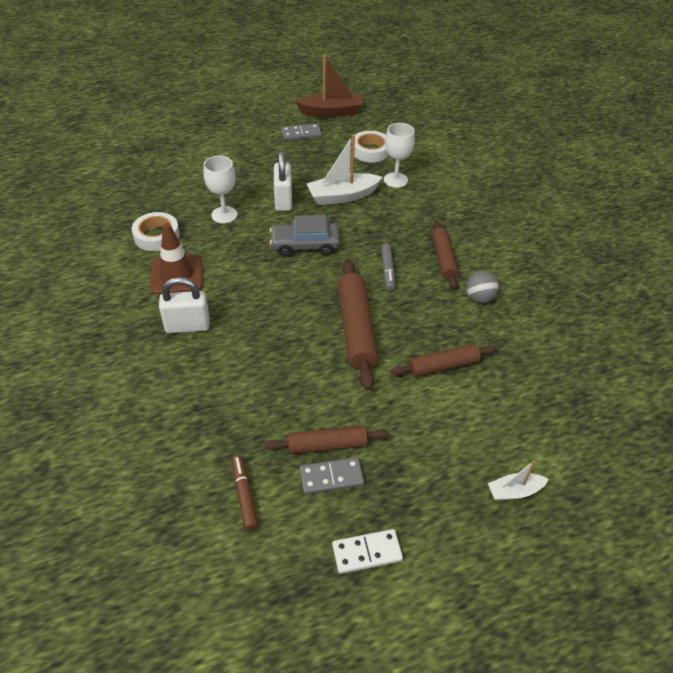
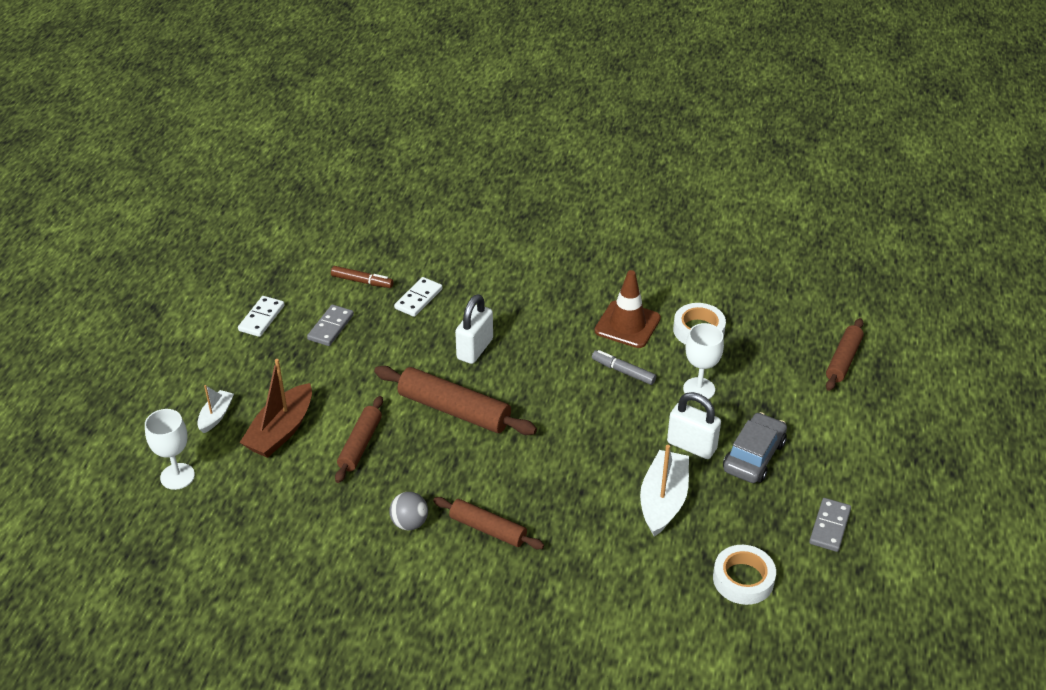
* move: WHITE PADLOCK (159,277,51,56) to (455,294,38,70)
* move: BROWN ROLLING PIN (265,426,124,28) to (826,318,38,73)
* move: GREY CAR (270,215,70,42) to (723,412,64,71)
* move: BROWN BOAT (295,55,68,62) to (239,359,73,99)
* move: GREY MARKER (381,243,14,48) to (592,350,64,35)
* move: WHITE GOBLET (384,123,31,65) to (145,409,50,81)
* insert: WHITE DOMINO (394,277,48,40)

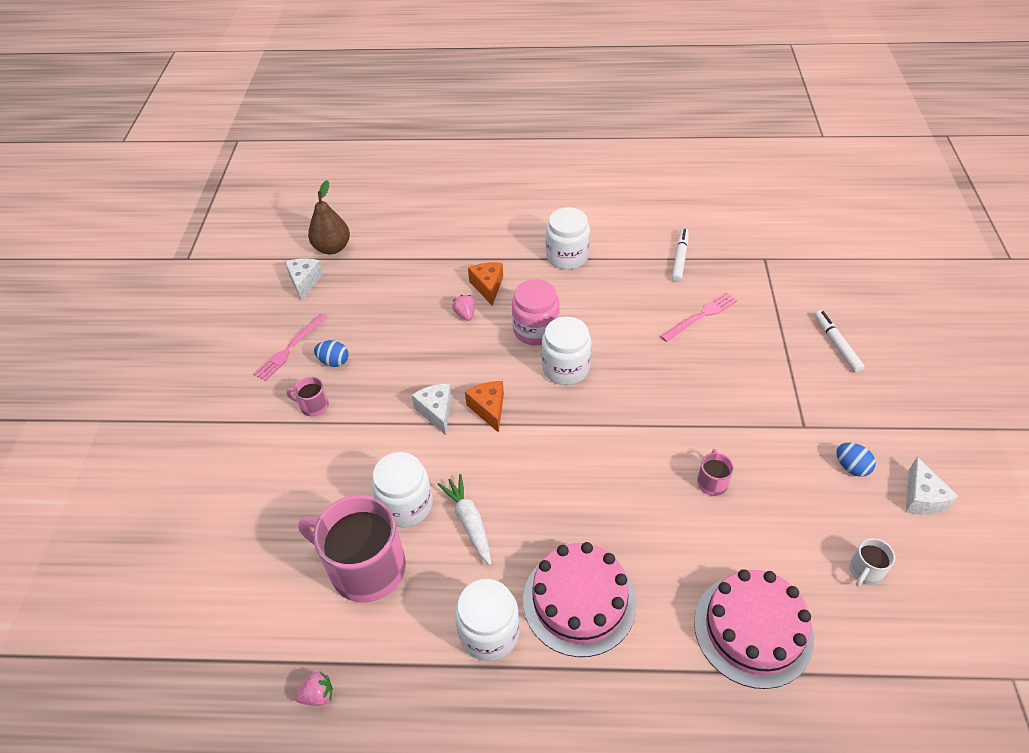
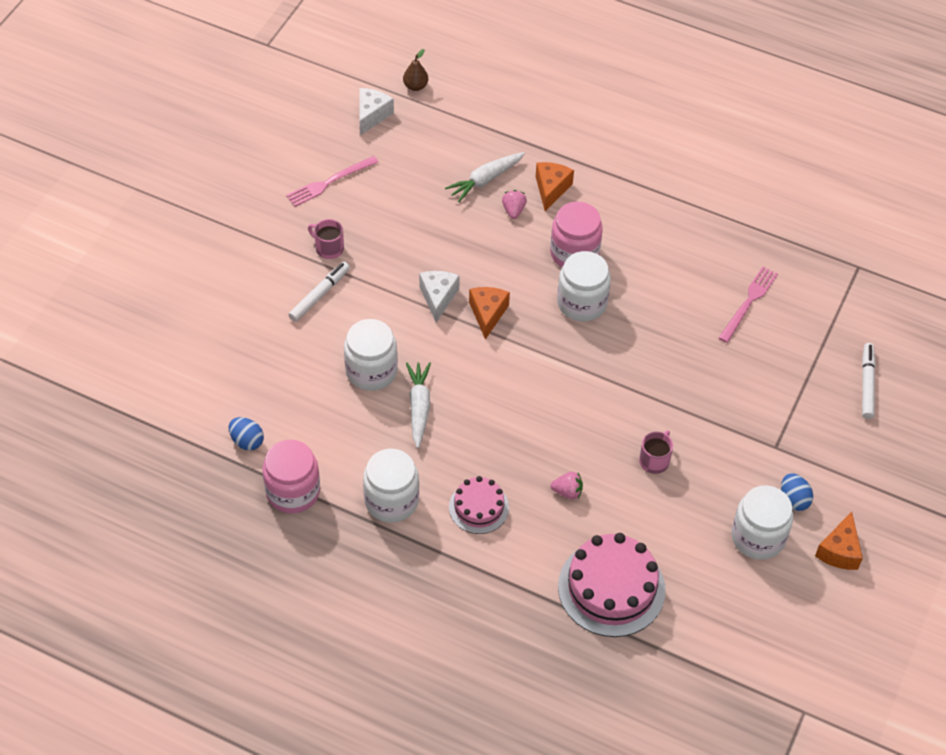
* move: PINK STRAWBERRY (294,672,39,34) to (550,472,33,27)
* delete: PINK MUG (298,495,108,108)
* resize: BROWN PEAR (308,180,42,74) = (403,49,25,42) x0.57
* move: BLUE EGG (314,340,34,27) to (229,417,35,34)
* resize: PINK CAKE (523,542,114,115) = (449,476,60,58) x0.58
* move: WHITE JAR (546,208,44,62) to (732,485,61,75)
* rotate: PINK FORK (660,292,77,50) = (719,267,59,76) 45 degrees counterclockwise
* move: WHITE MARKER (672,228,17,54) to (288,262,62,60)
* delete: WHITE MUG (849,538,46,48)
* recolor: WHITE CHEESE (906,457,52,58) to ORANGE CHEESE (815,512,48,58)
* insert: PINK JAR (262,440,58,74)
* insert: WHITE CARROT (445,152,80,50)

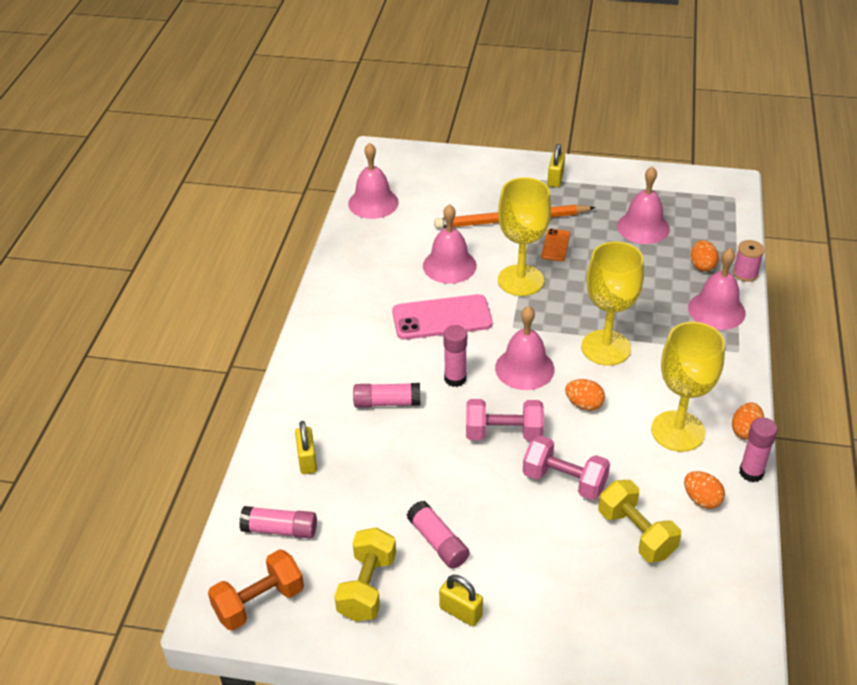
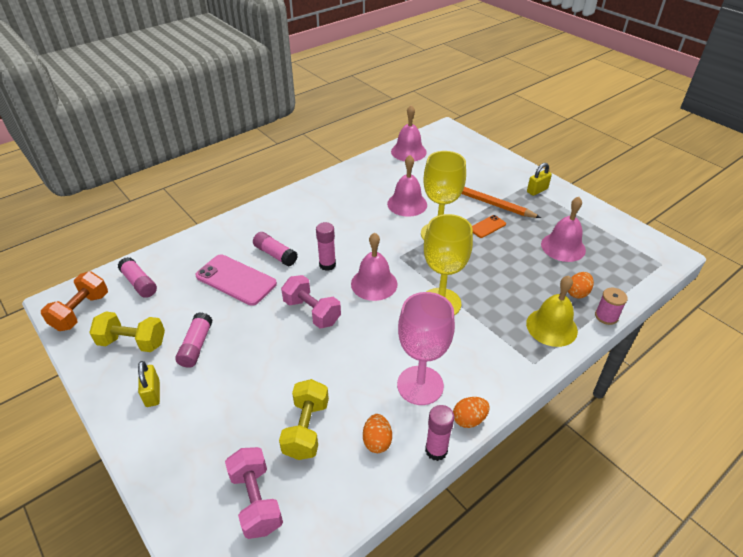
* rotate: ORANGE DUMBBELL (208,549,96,82) = (41,271,67,60) 75 degrees counterclockwise
* delete: YELLOW PADLOCK (295,421,22,53)
* rotate: YELLOW DUMBBELL (335,527,61,94) = (89,311,76,41) 45 degrees clockwise
* move: PINK PHONE (392,294,101,46) to (195,254,82,52)
* move: PINK DUMBBELL (523,435,87,65) to (225,447,58,92)
* delete: ORANGE EGG (565,379,40,32)
* recolor: YELLOW GOBLET (651,322,74,130) to PINK GOBLET (397,292,58,113)
* recolor: PINK BELL (688,248,58,82) to YELLOW BELL (526,276,52,71)

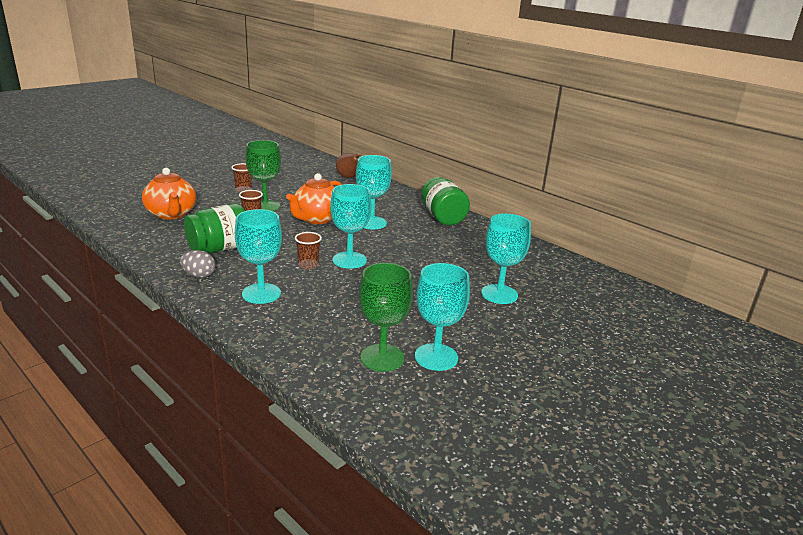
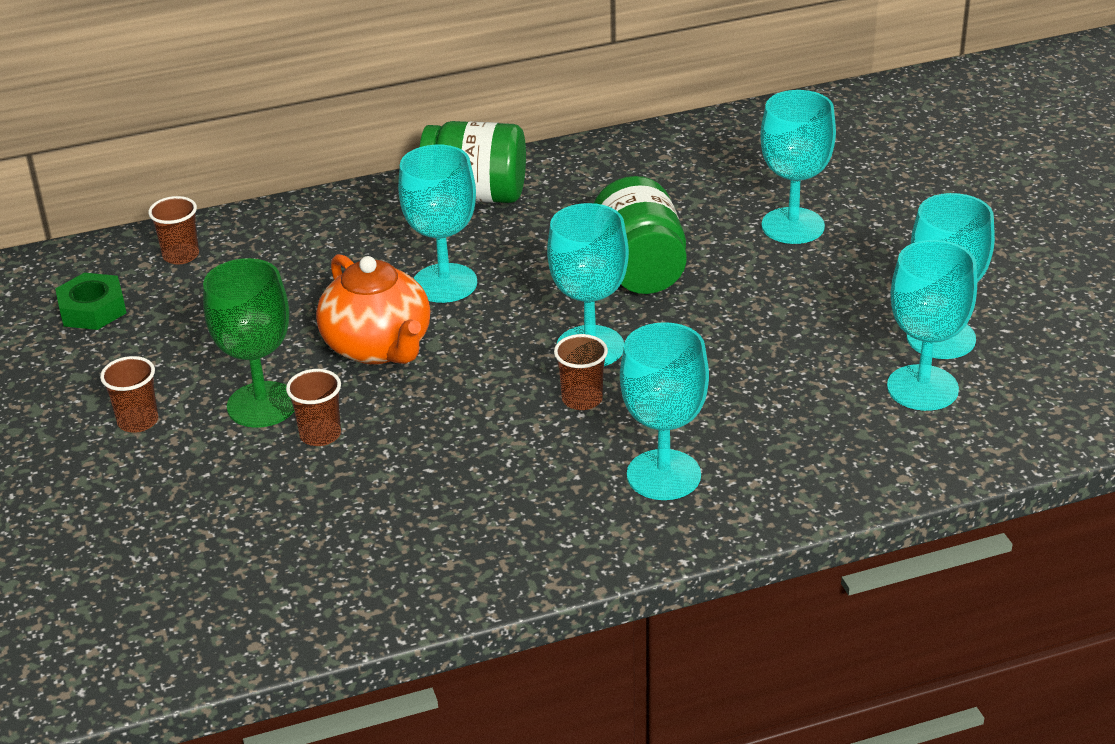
* delete: ORANGE TEAPOT (142,168,54,51)
* delete: GREY EGG (180,250,36,28)
* move: GREEN JAR (184,203,61,50) to (594,176,93,118)
* replace: BROWN PEAR (336,153,25,25) to BROWN CUP (148,196,51,68)
* recolor: GREEN GOBLET (359,263,54,109) to TURQUOISE GOBLET (887,240,90,171)
* insert: GREEN NUT (55,273,71,57)

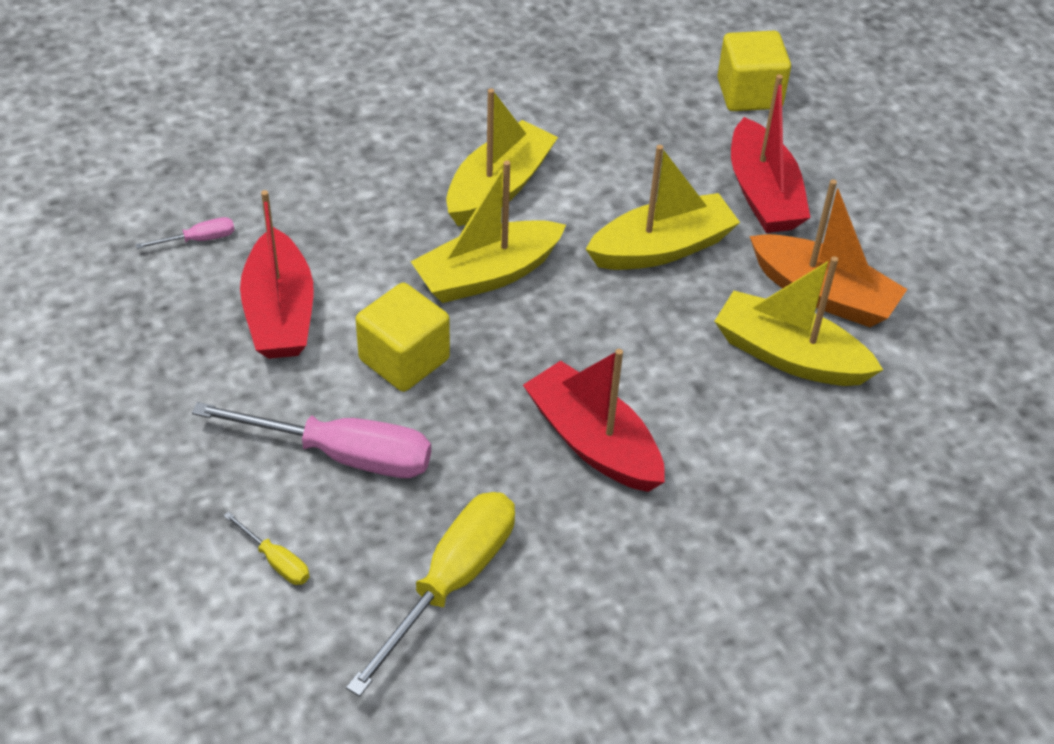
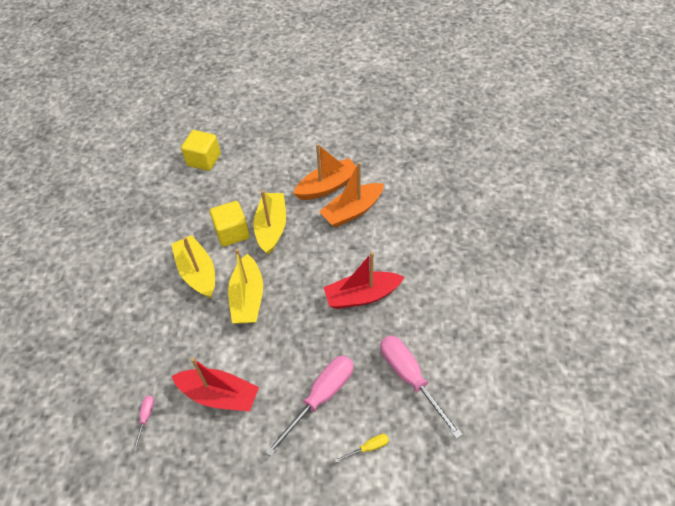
* recolor: YELLOW SCREWDRIVER (346,492,169,205) to PINK SCREWDRIVER (381,336,82,103)
* move: YELLOW CUBE (356,283,94,109) to (210,201,40,46)
* recolor: YELLOW BOAT (714,256,169,130) to ORANGE BOAT (319,162,65,66)
* delete: RED BOAT (731,74,80,159)

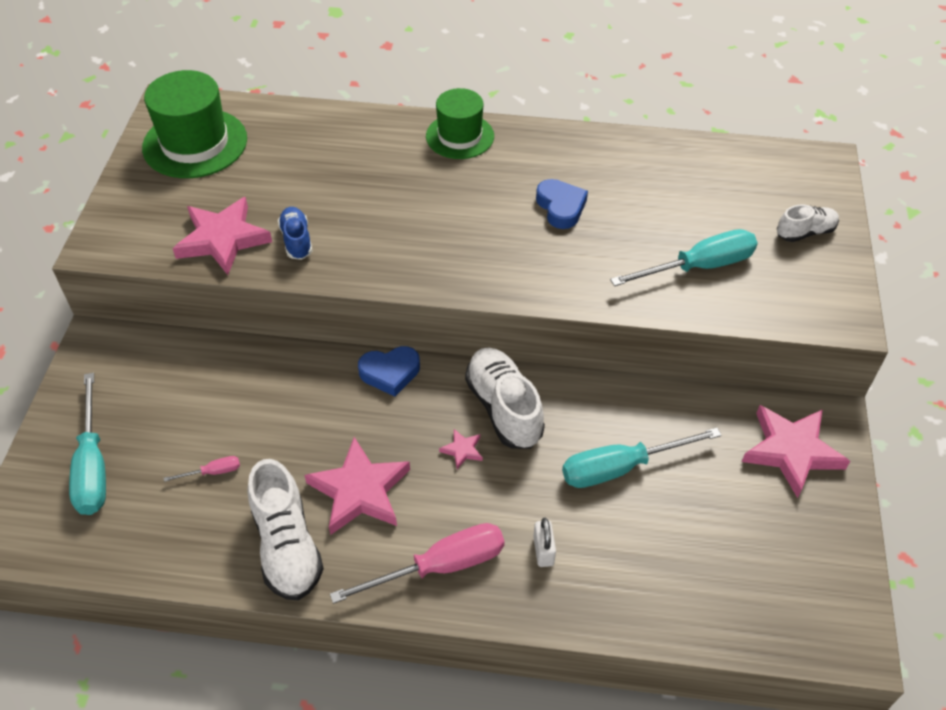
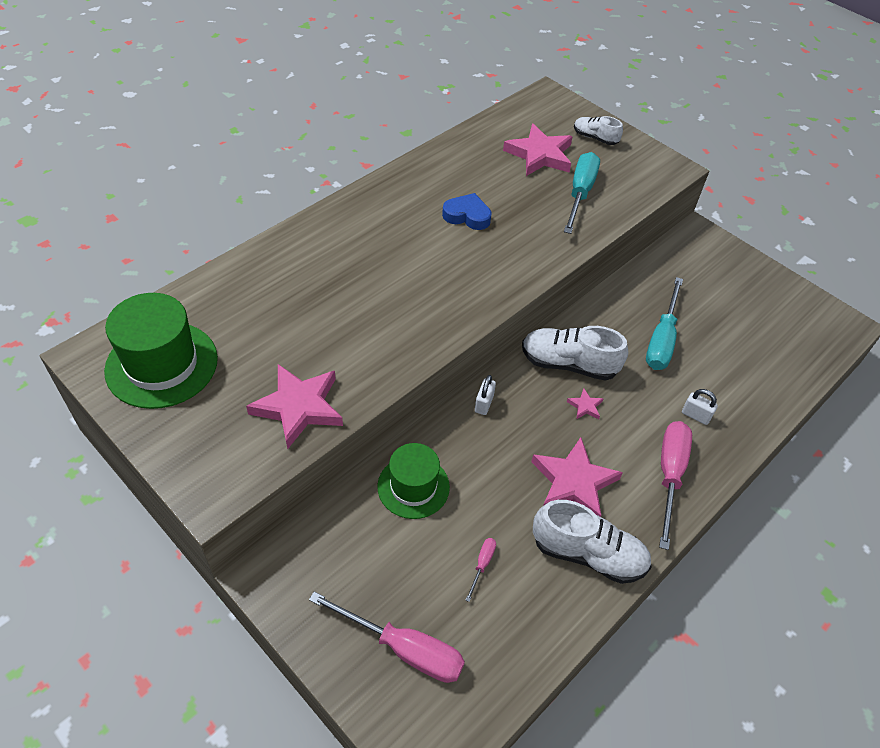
* recolor: TURQUOISE SCREWDRIVER (69,373,37,142) to PINK SCREWDRIVER (309,592,156,91)
* delete: BLUE SHOE (278,207,34,53)
* replace: BLUE HEART (358,346,62,51) to WHITE PADLOCK (475,375,21,40)
* move: GREEN HAT (426,88,68,71) to (377,443,73,76)
* move: PINK STAR (742,405,108,93) to (503,124,70,52)
* rotate: WHITE SHOE (777,204,62,38) = (574,116,49,29) 75 degrees counterclockwise

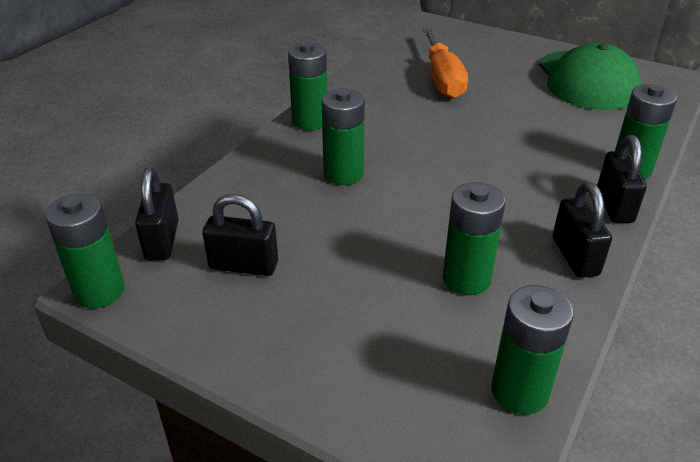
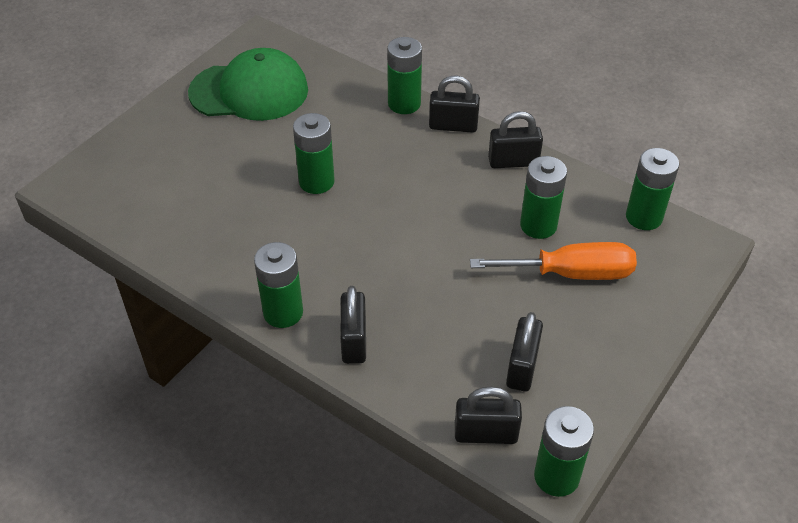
* move: GREEN BATTERY (322,89,43,96) to (293,113,42,81)
* move: ORANGE SCREWDRIVER (423,28,45,71) to (470,242,167,38)
* insert: BLACK PADLOCK (340,286,26,78)

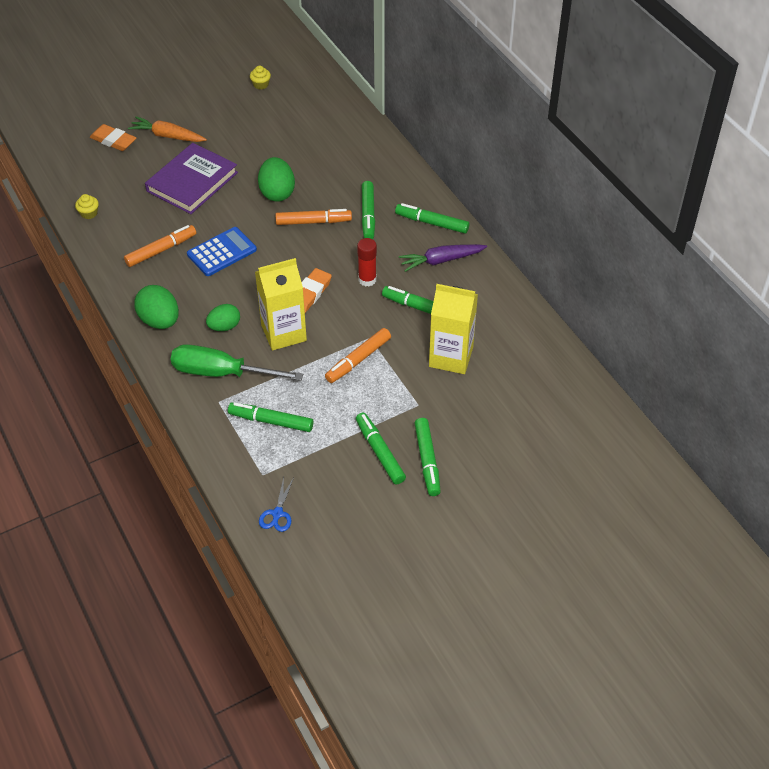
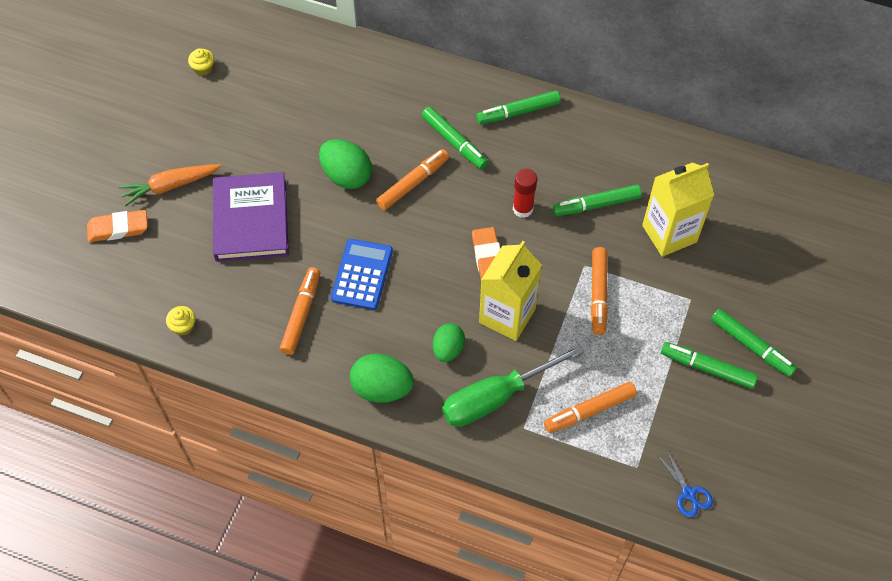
* recolor: GREEN MARKER (228,403,86,29) to ORANGE MARKER (544,382,93,51)
* delete: PURPLE CARROT (399,244,88,28)

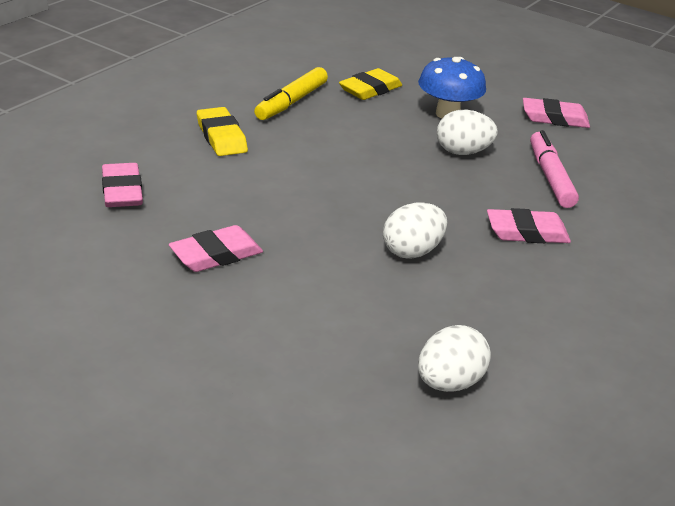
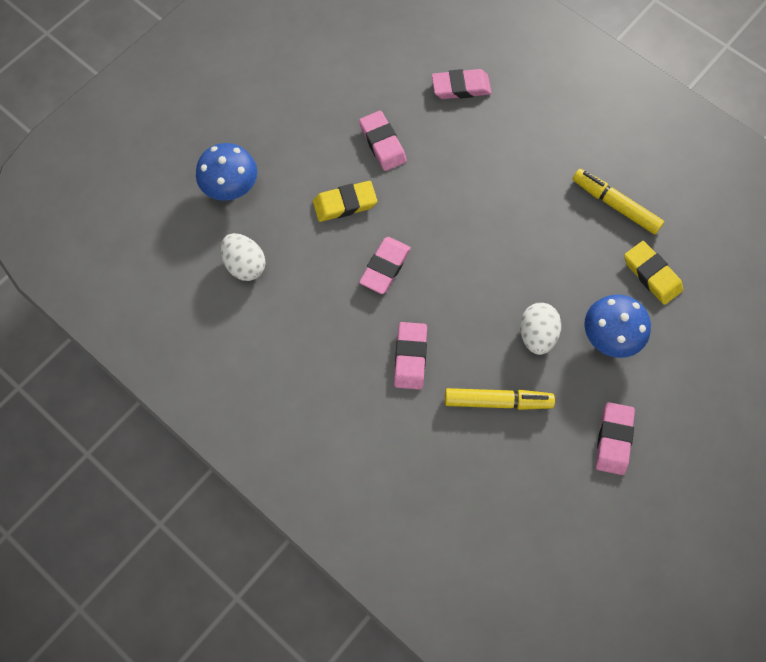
* move: YELLOW ERASER (197,107,51,49) to (313,181,64,41)
* replace: WHITE EGG (383,203,64,56) to PINK ERASER (359,237,52,57)
* recolor: PINK MARKER (530,130,49,78) to YELLOW MARKER (445,388,110,22)
* insert: BLUE MUSHROOM (196,143,61,58)

